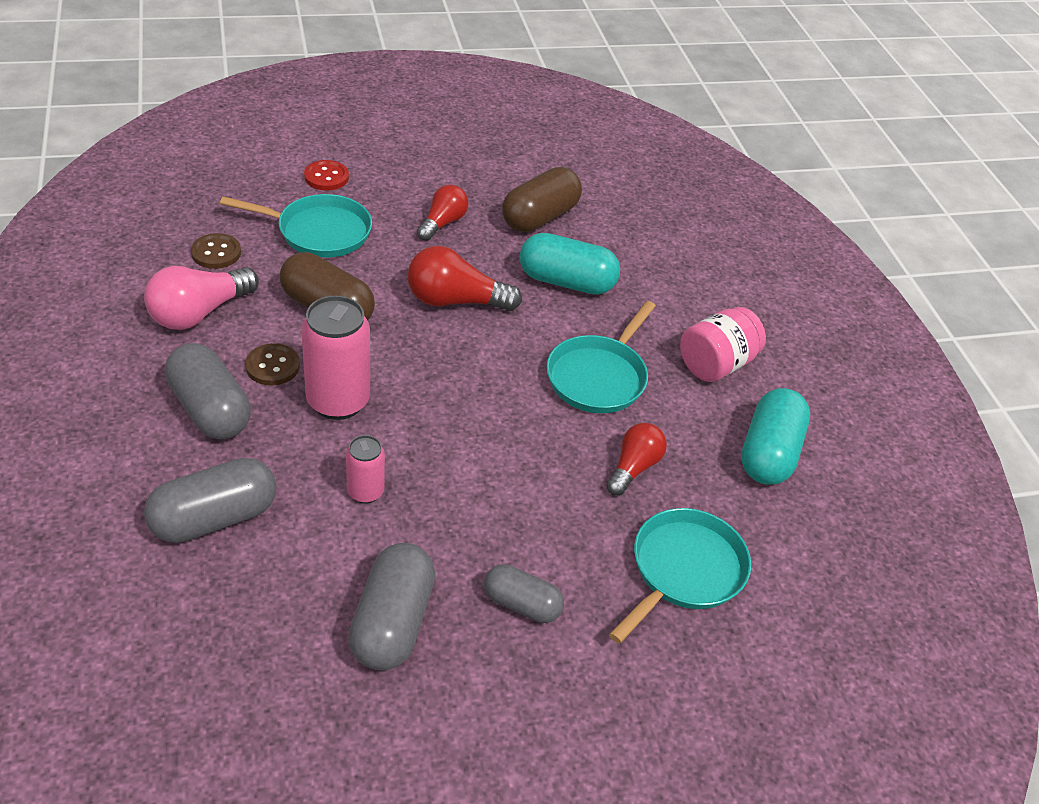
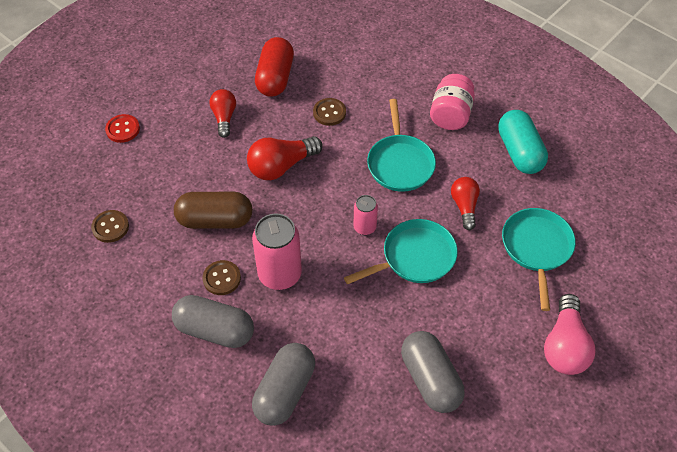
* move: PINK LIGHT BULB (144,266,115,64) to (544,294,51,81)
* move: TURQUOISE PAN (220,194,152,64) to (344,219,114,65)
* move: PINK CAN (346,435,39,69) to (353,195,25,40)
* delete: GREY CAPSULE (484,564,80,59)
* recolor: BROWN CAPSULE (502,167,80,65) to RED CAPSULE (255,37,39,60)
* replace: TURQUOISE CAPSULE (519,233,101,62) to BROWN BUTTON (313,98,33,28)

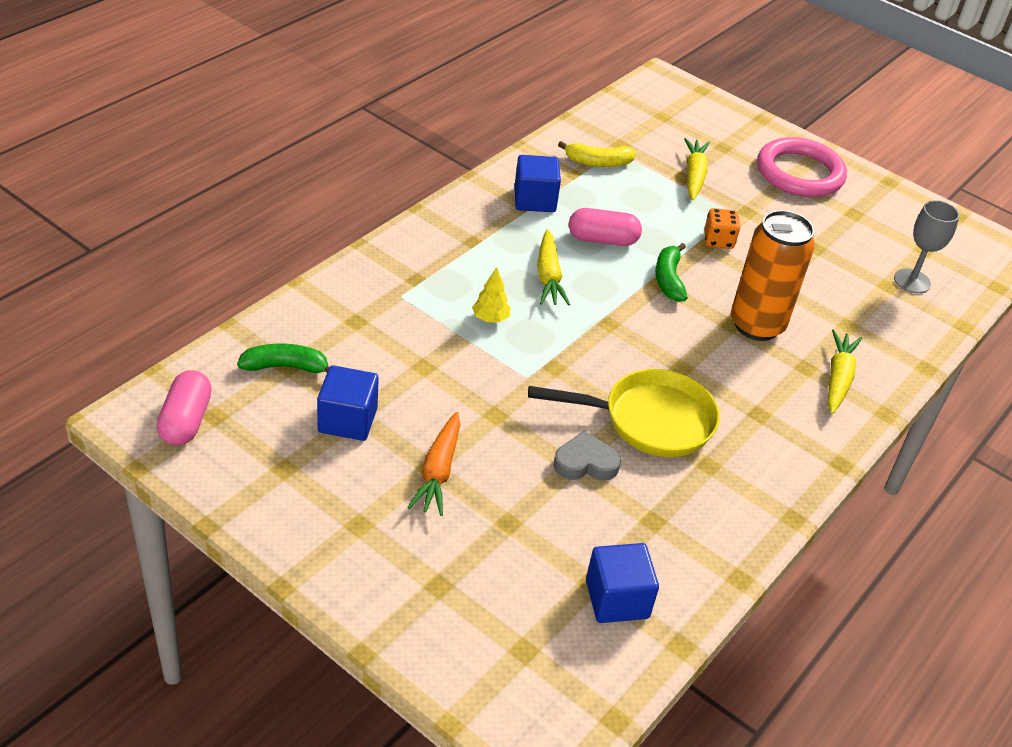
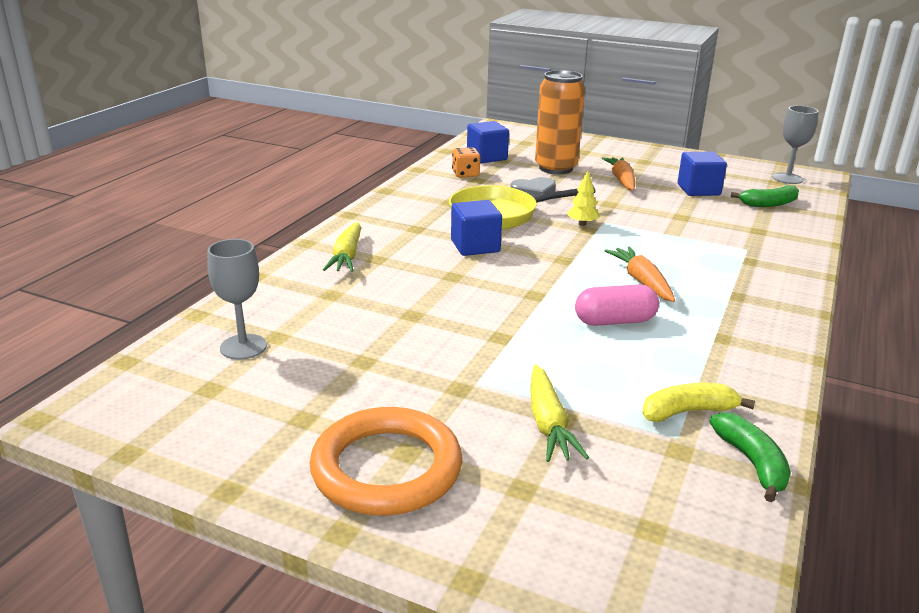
* replace: PINK CAPSULE (157,370,55,75) to GREY GOBLET (773,106,45,78)
* move: YELLOW TREE (472,267,39,55) to (567,170,32,56)
* move: BLUE CUBE (514,155,47,57) to (451,200,51,56)
* recolor: YELLOW CARROT (537,229,33,77) to ORANGE CARROT (604,246,71,56)
* move: GREEN BANANA (655,243,33,59) to (710,412,81,90)
* move: ORANGE DICE (704,208,36,41) to (452,147,28,31)
* move: ORANGE CAN (731,210,84,131) to (535,70,50,104)
* recolor: PINK RING (757,137,90,60) to ORANGE RING (309,407,153,109)

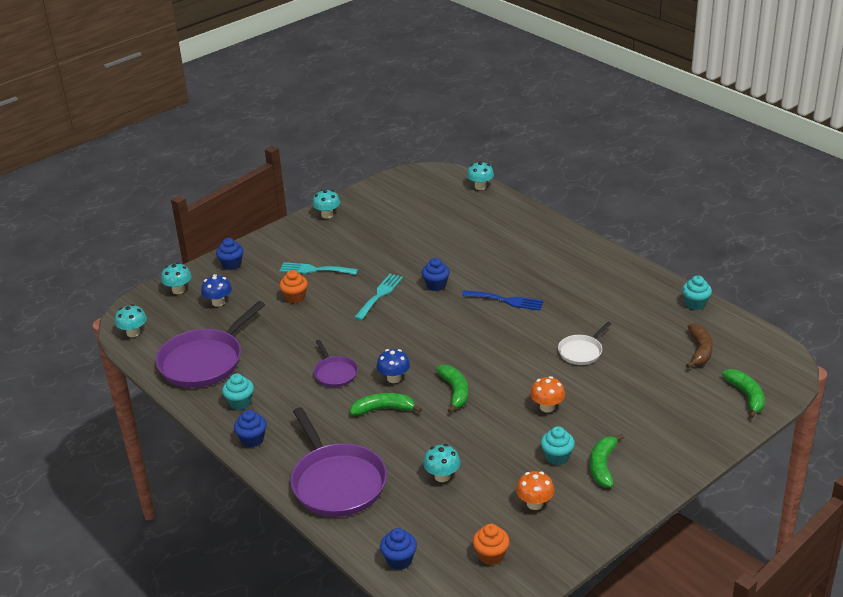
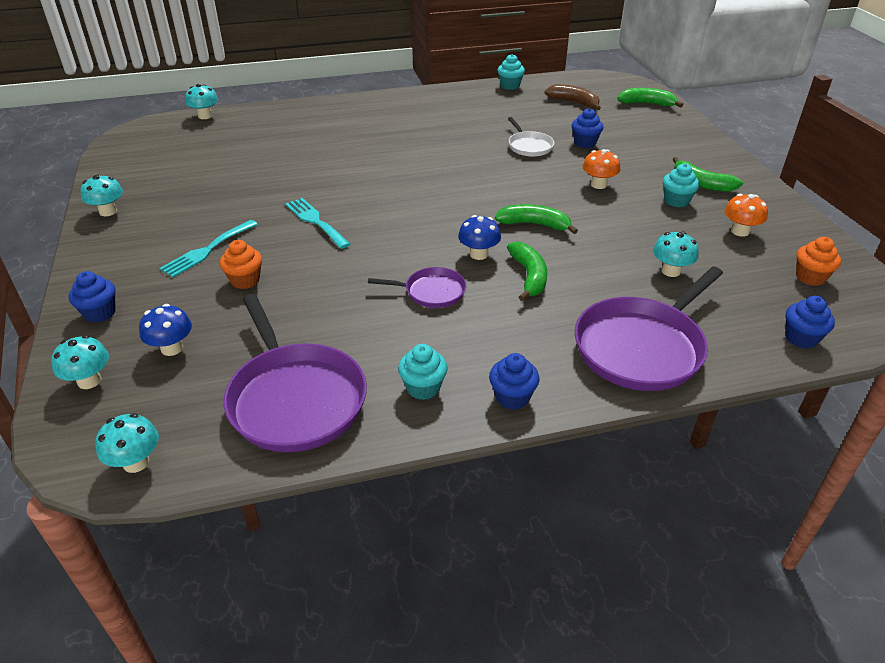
* rotate: PURPLE PAN (291,407,96,110) = (575,267,148,124) 135 degrees clockwise
* rotate: GREEN BANANA (350,393,72,23) = (507,242,40,59) 150 degrees clockwise
* move: BLUE CUPCAKE (422,258,28,33) to (571,108,32,40)
* delete: BLUE FORK (462,290,82,21)

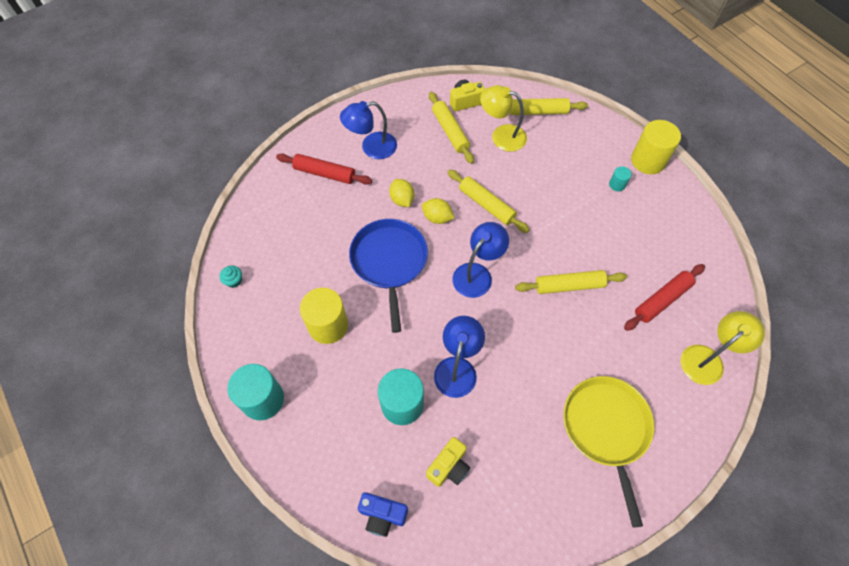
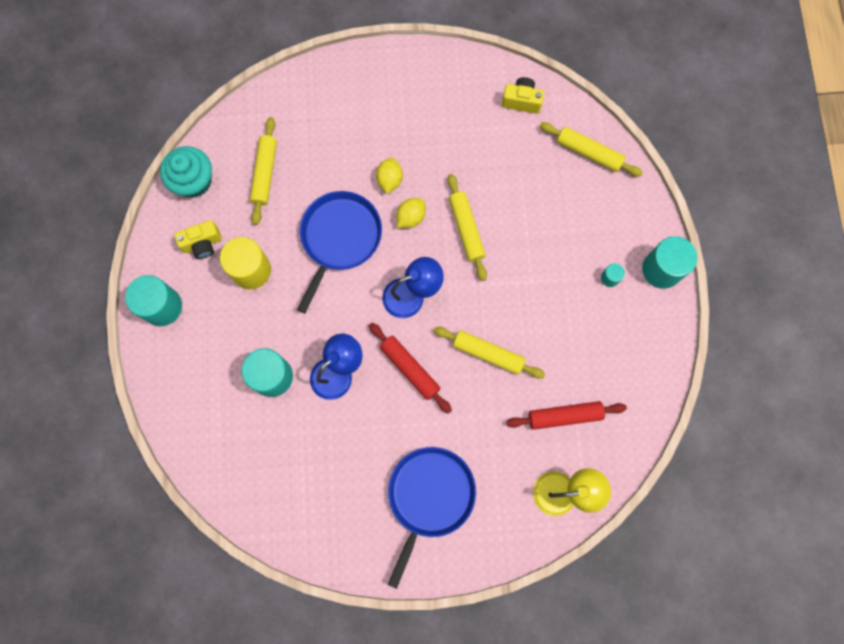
* resize: TURQUOISE CUPCAKE (219,265,23,23) = (160,146,52,52) x2.25
* move: RED ROLLING PIN (276,153,96,32) to (369,323,83,91)
* delete: BLUE LAMP (340,101,57,58)
* delete: BLUE CAMERA (358,492,50,45)
* rotate: YELLOW LEMON (422,198,32,26) = (396,198,30,30) 75 degrees clockwise
* move: YELLOW CAMERA (426,437,44,50) to (174,220,48,39)
* move: YELLOW ROLLING PIN (429,92,45,72) to (250,117,27,108)
* delete: YELLOW LAMP (480,85,47,67)
* recolor: YELLOW PAN (563,376,91,152) to BLUE PAN (388,447,88,142)
* recolor: YELLOW CYLINDER (631,120,50,54) to TURQUOISE CYLINDER (642,236,56,53)

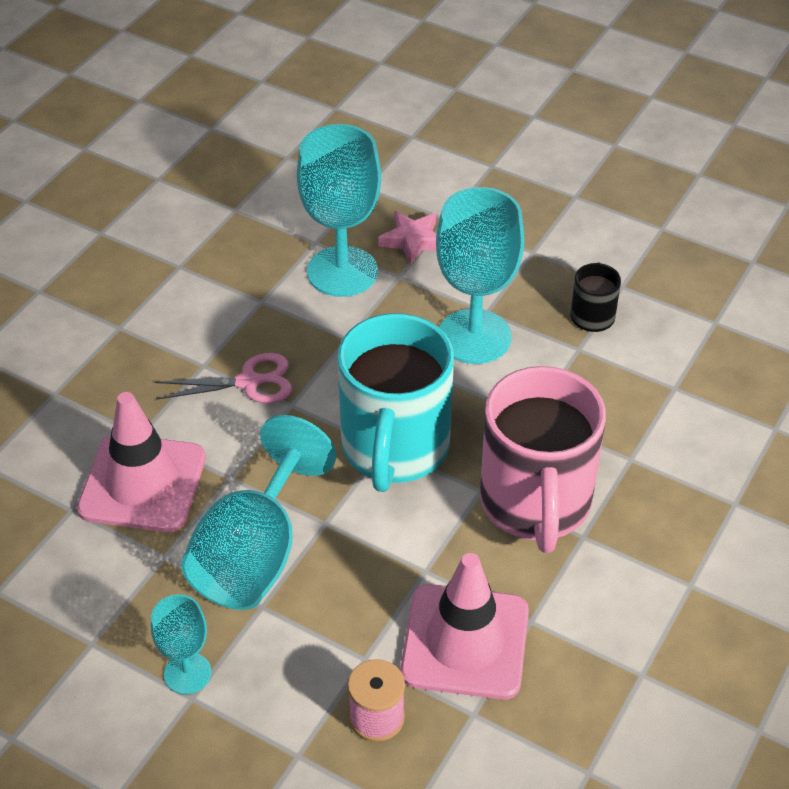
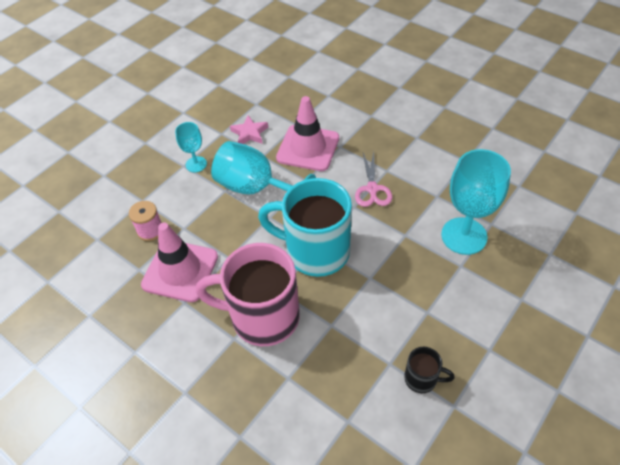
* move: PINK STAR (378,211,58,54) to (230,115,38,29)
* delete: TURQUOISE GOBLET (436,187,88,177)

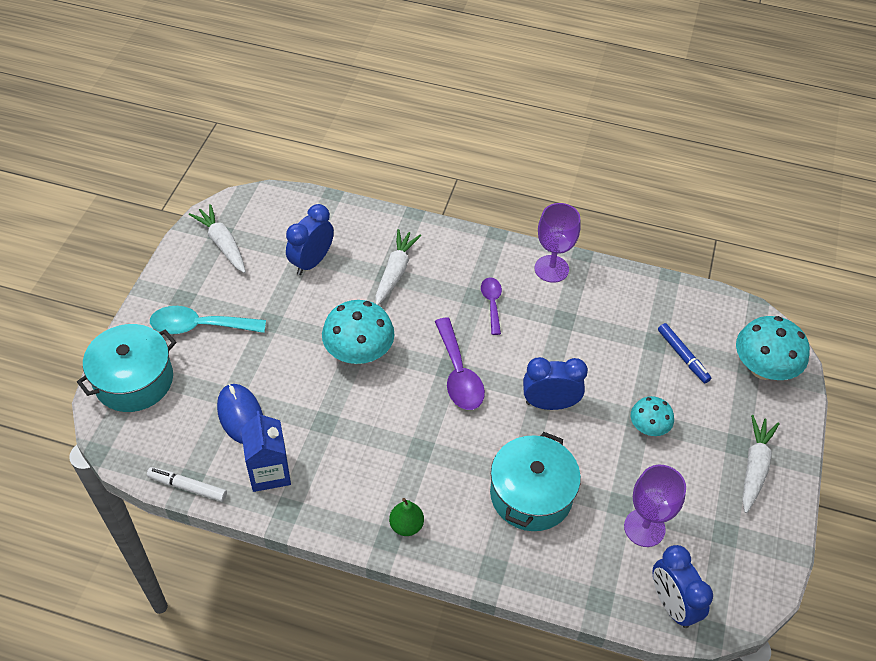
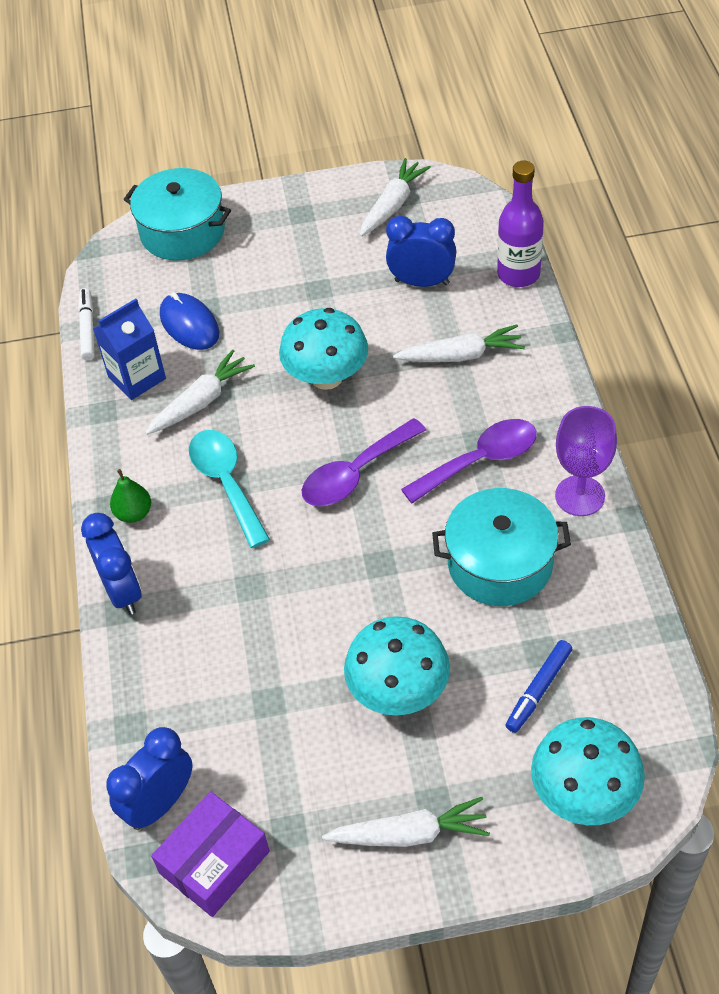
* move: TURQUOISE SPOON (150,306,116,28) to (189,430,81,118)
* rotate: BLUE MOUSE (217,384,46,60) = (160,292,59,58) 75 degrees counterclockwise
* resize: PURPLE SPOON (481,278,21,57) = (401,419,136,84) x1.62
* move: TURQUOISE POT (490,432,91,99) to (432,488,139,118)
* move: BLUE CLOCK (523,357,65,53) to (81,513,60,102)
* delete: PURPLE GOBLET (624,465,62,82)
* resize: TURQUOISE MUSHROOM (631,396,43,40) = (344,616,106,100) x1.72
* insert: WHITE CARROT (145,350,110,85)
* insert: PURPLE BOX (151,791,119,126)
* insert: PURPLE BOTTLE (497,161,47,126)

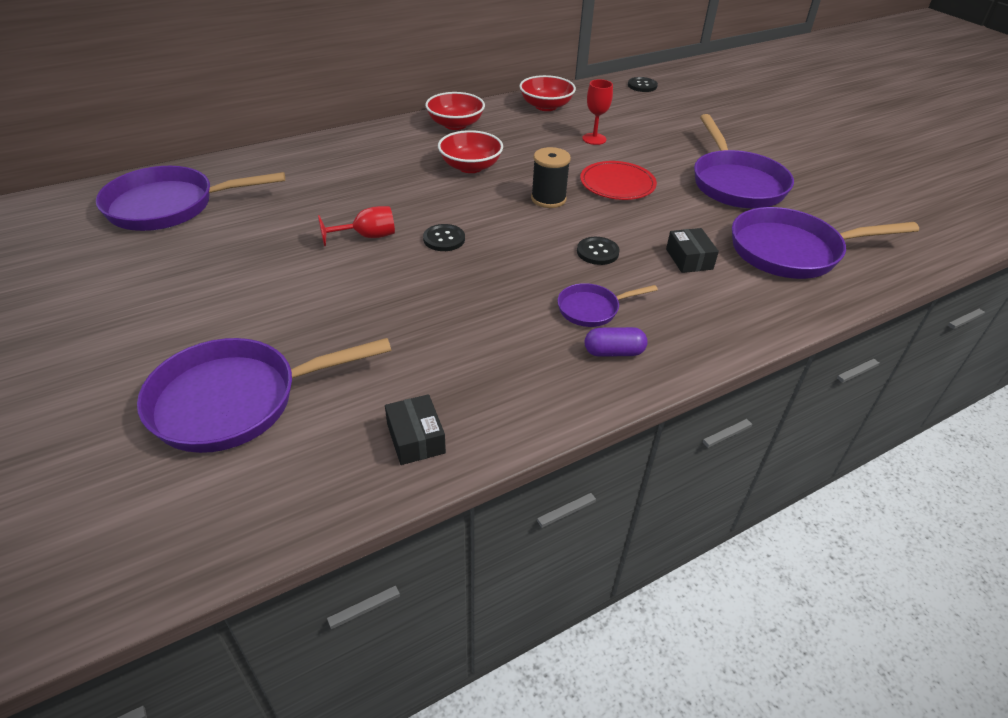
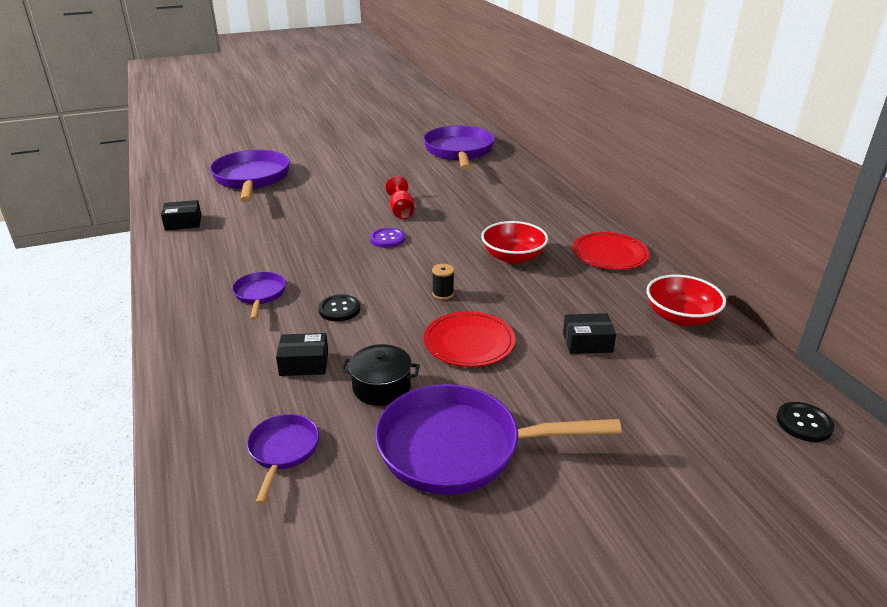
* recolor: BLACK BUTTON (423,224,42,27) to PURPLE BUTTON (370,228,35,20)
* replace: RED BOWL (425,92,60,38) to RED PLATE (573,232,76,38)
* resize: BLACK SPOOL (531,147,40,61) = (432,264,22,36) x0.59
* replace: RED GOBLET (582,79,31,66) to BLACK BOX (563,313,53,41)
* delete: PURPLE CAPSULE (585,327,63,30)
* resize: PURPLE PAN (732,207,187,72) = (247,414,72,91) x0.50
* insert: BLACK POT (341,344,79,62)

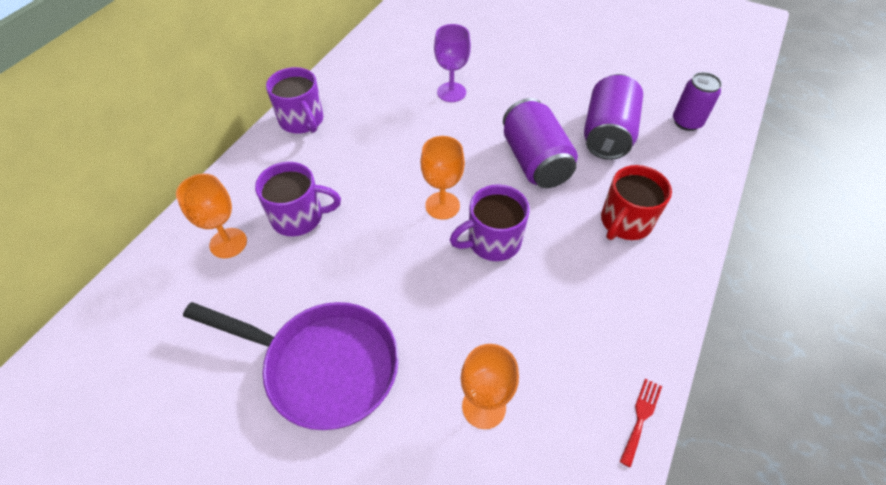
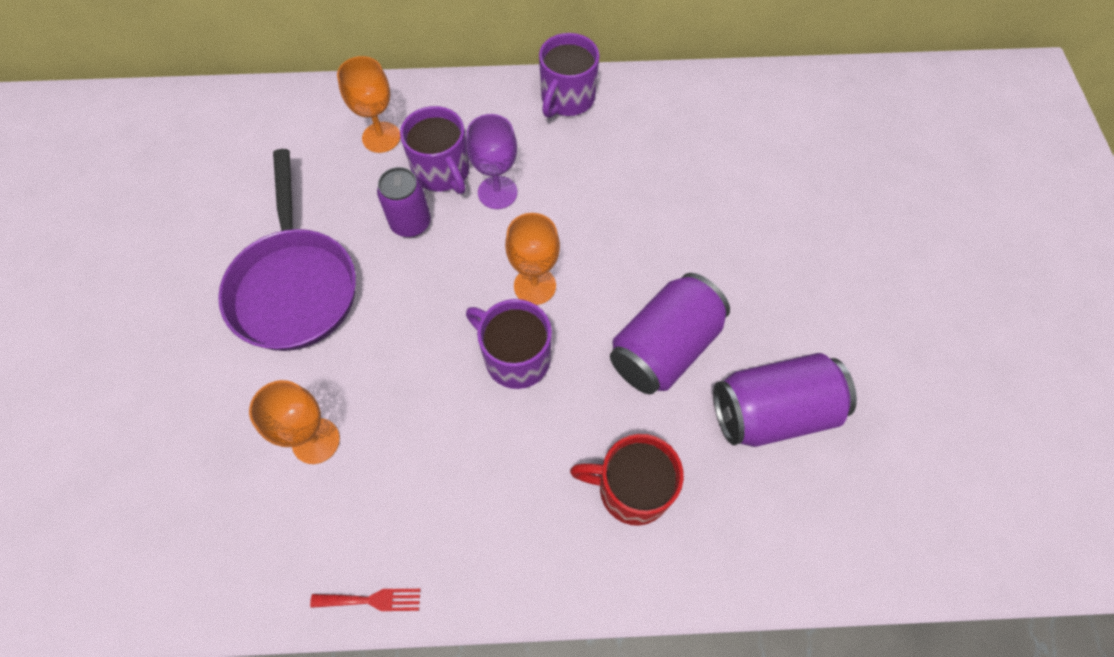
* move: PURPLE GOBLET (434,24,37,78) to (466,114,51,95)
* move: PURPLE CAN (673,72,49,59) to (377,167,54,70)

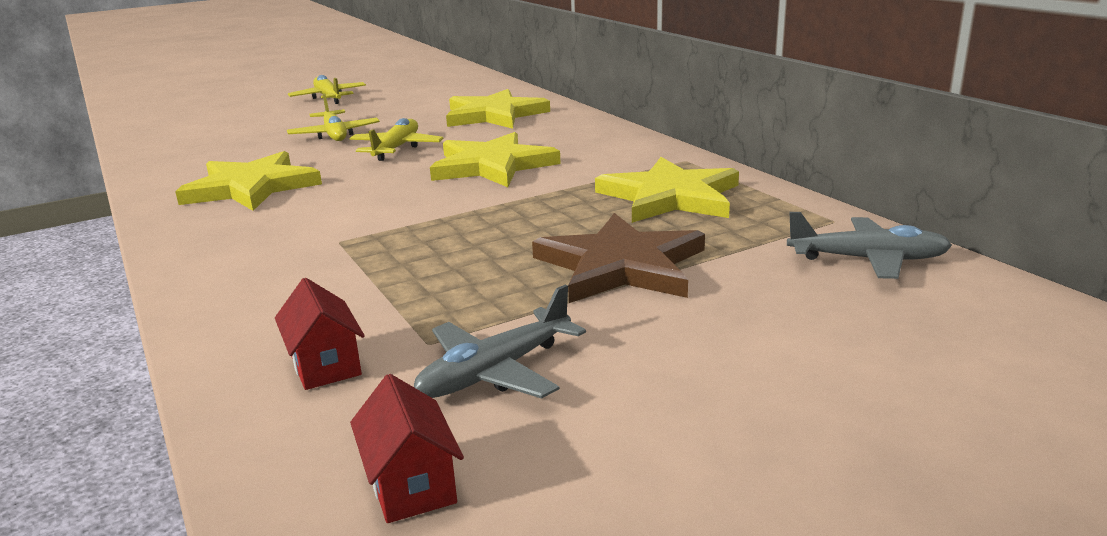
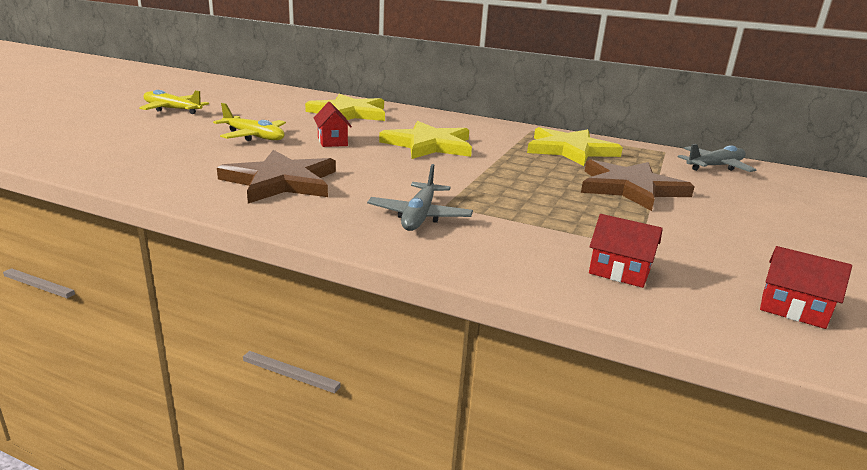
* recolor: YELLOW STAR (175,151,147,60) to BROWN STAR (217,150,119,54)
* replace: YELLOW PLANE (350,118,93,43) to RED HOUSE (314,102,38,45)
* move: GREY PLANE (414,284,172,115) to (367,164,106,67)

